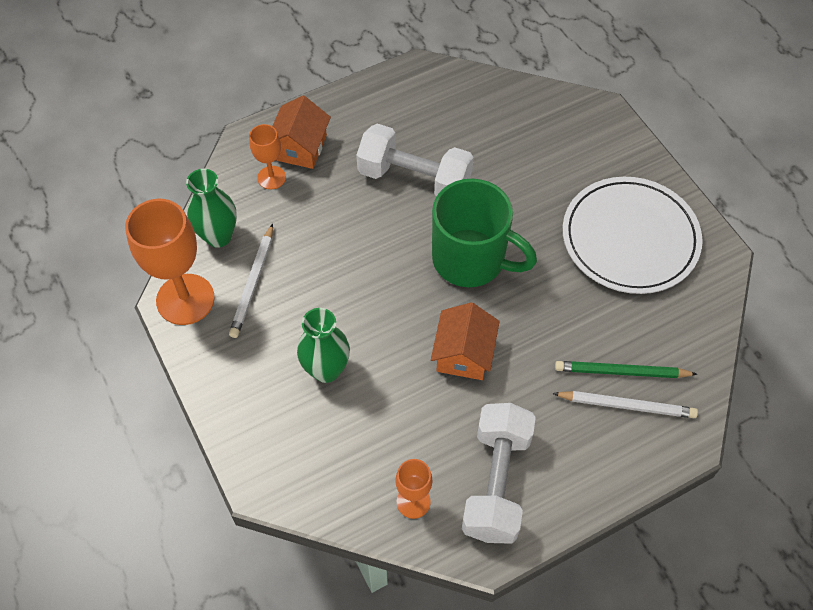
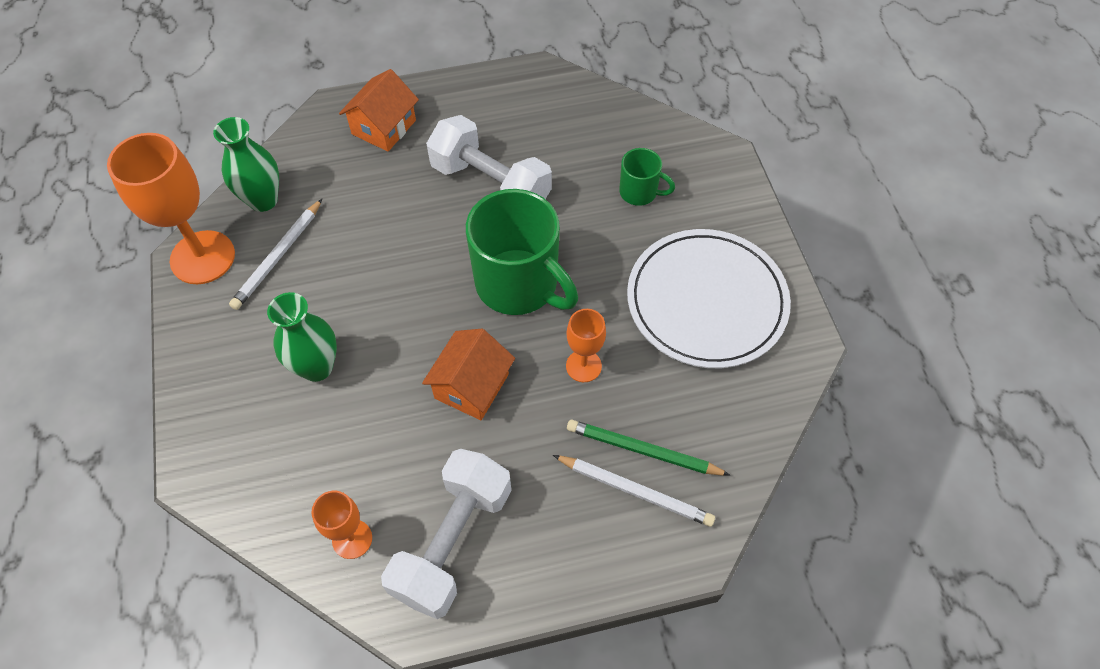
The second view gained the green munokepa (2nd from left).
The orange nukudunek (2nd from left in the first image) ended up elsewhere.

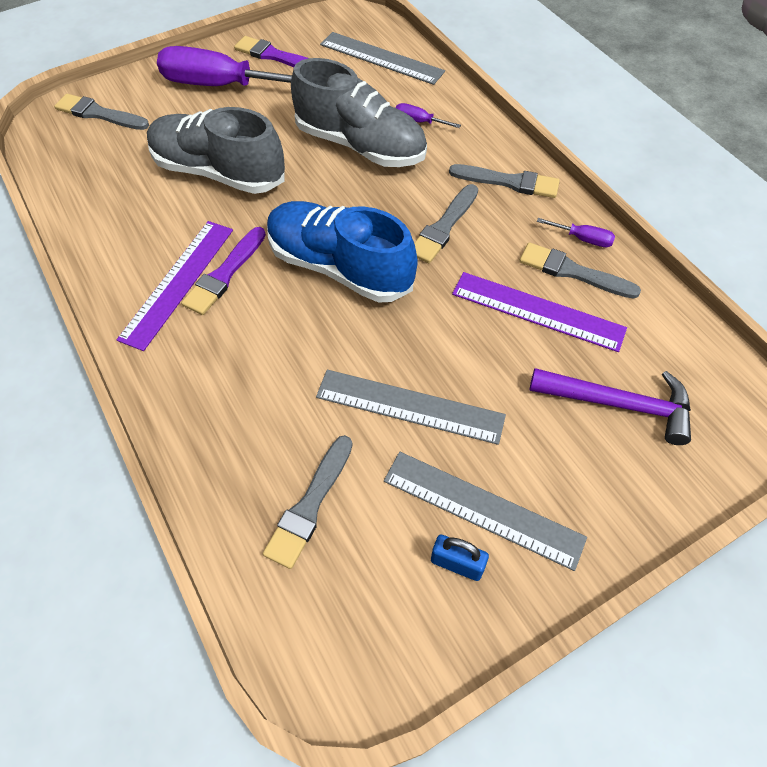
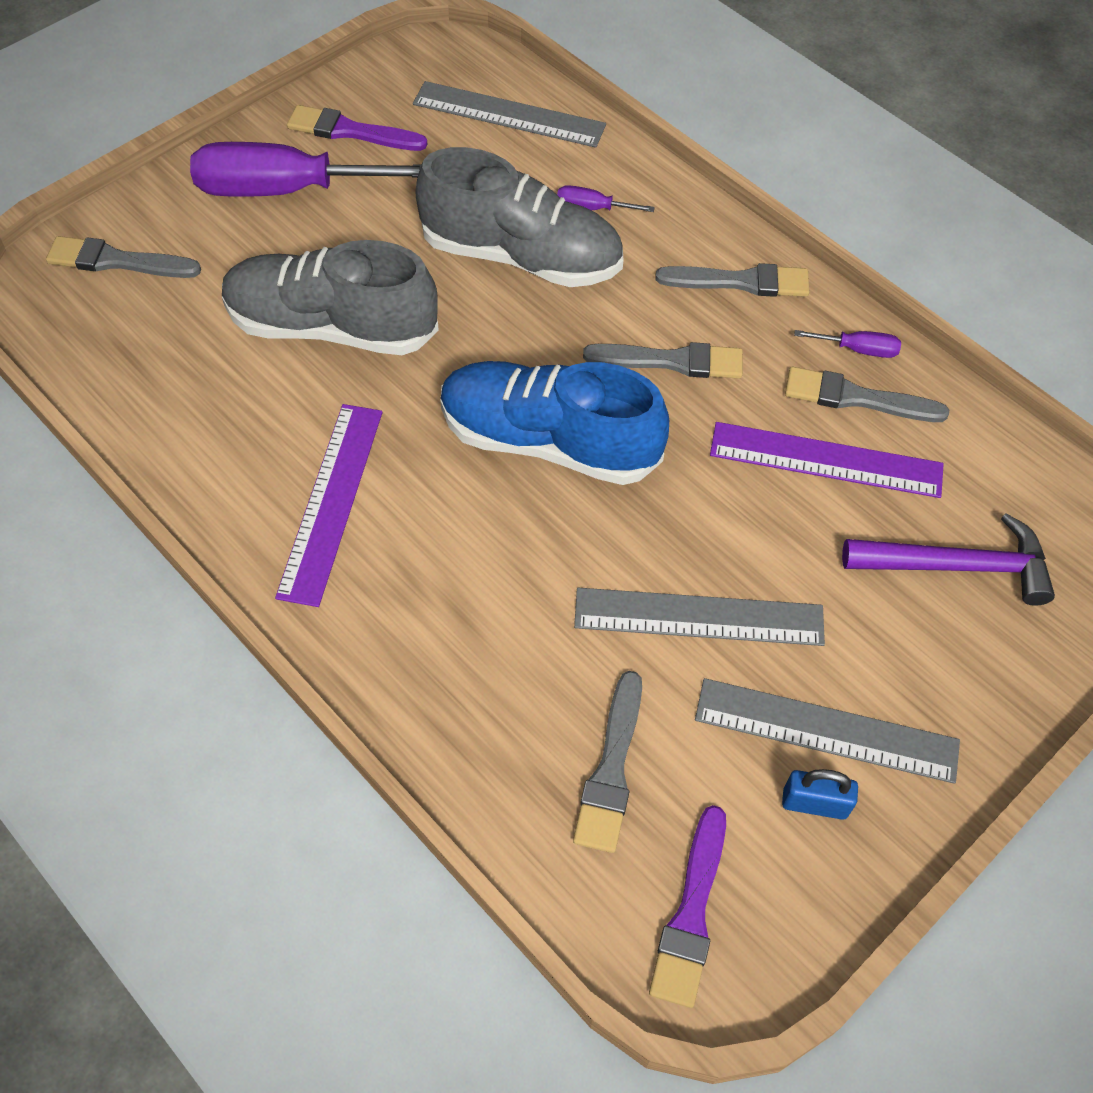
The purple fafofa (1st from left in the first image) ended up elsewhere.
The grey fafofa (3rd from left) ended up facing another way, 105 degrees counterclockwise from before.

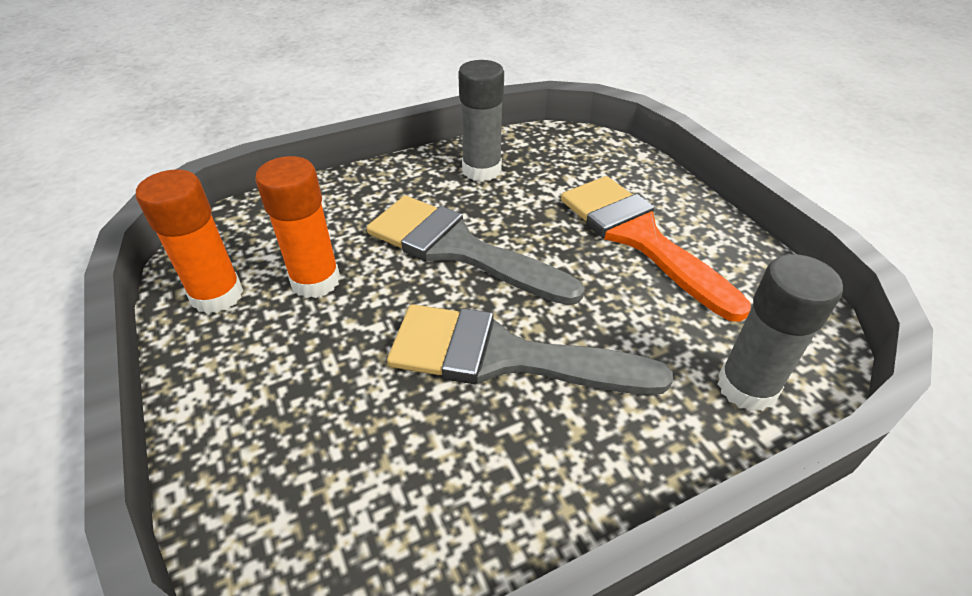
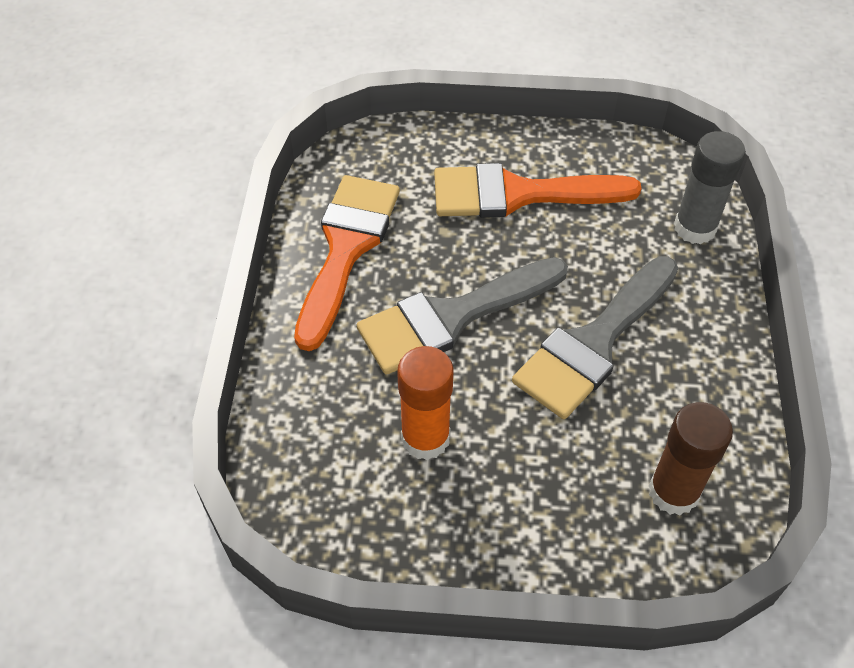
The second view lost the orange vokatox (1st from left).
The second view gained the brown vokatox.
Where the grey vokatox (1st from left) stood, the orange fafofa (1st from left) came to stand.

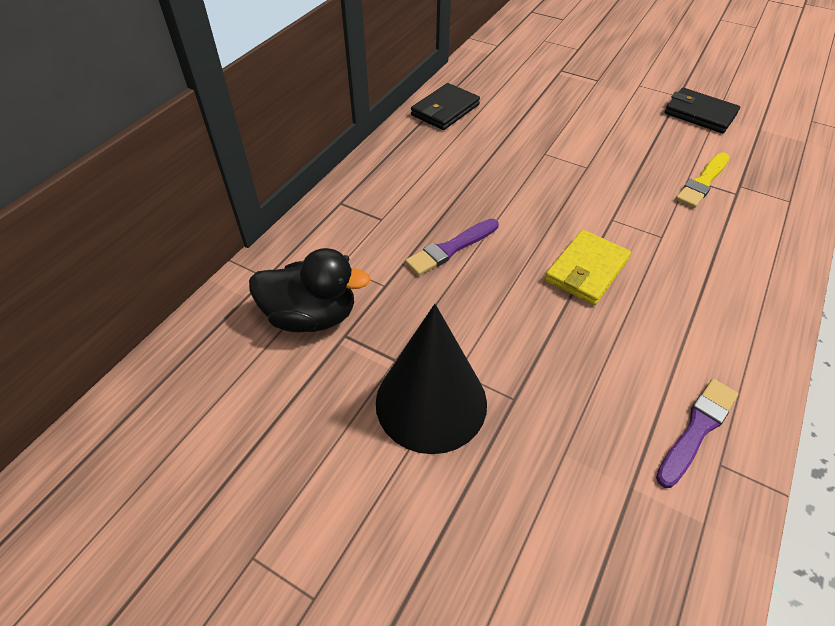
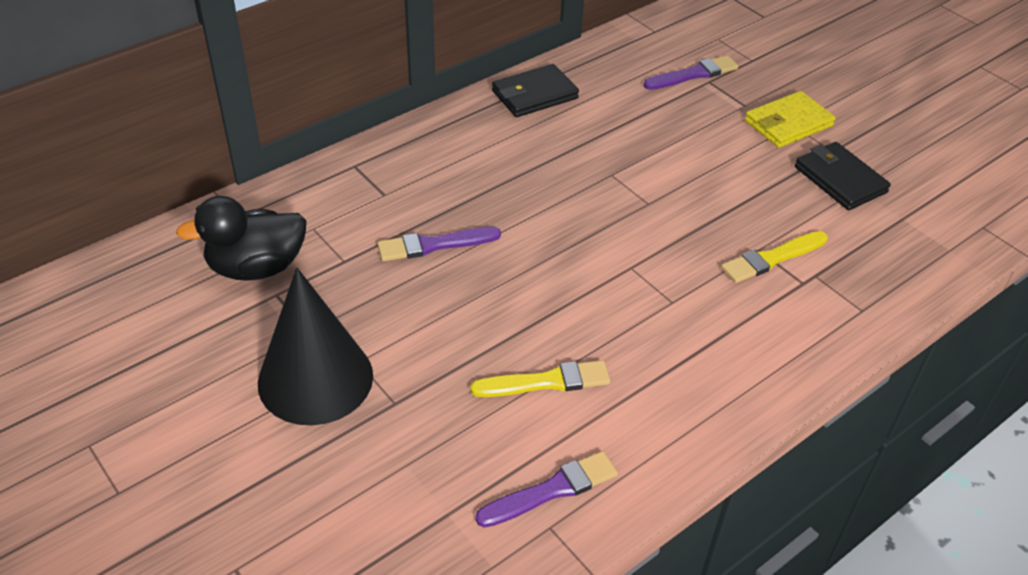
The second view gained the yellow fafofa (1st from left).
The second view gained the purple fafofa (3rd from left).
The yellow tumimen ended up elsewhere.
The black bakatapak ended up facing another way, 135 degrees clockwise from before.

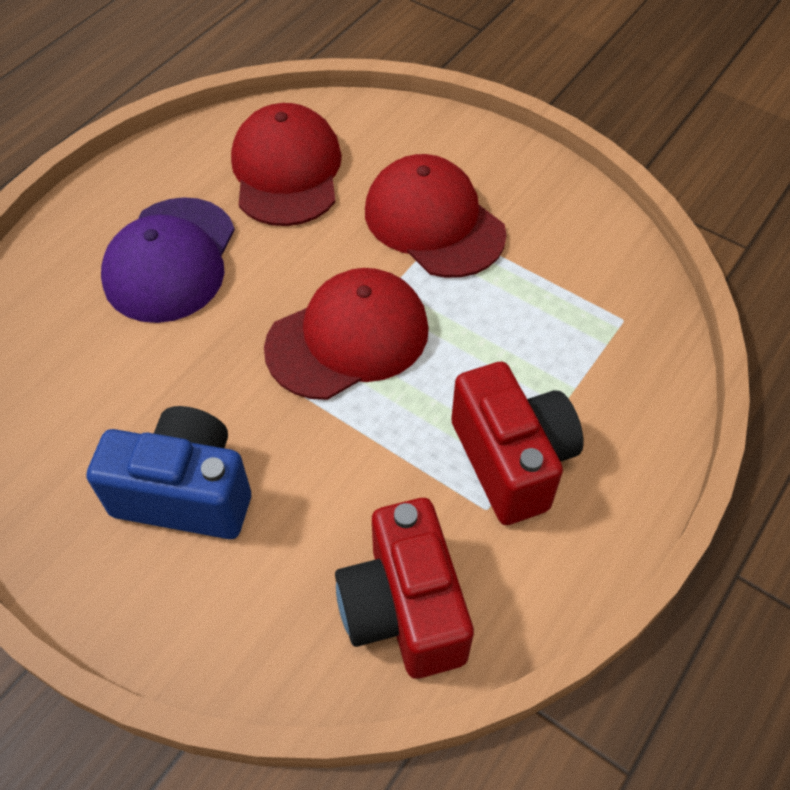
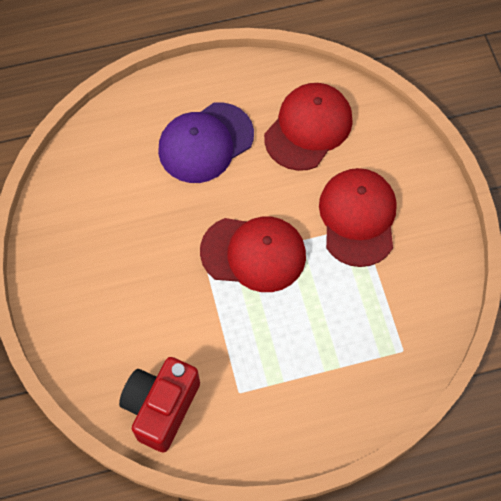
The second view lost the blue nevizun.
The second view lost the red nevizun (2nd from left).

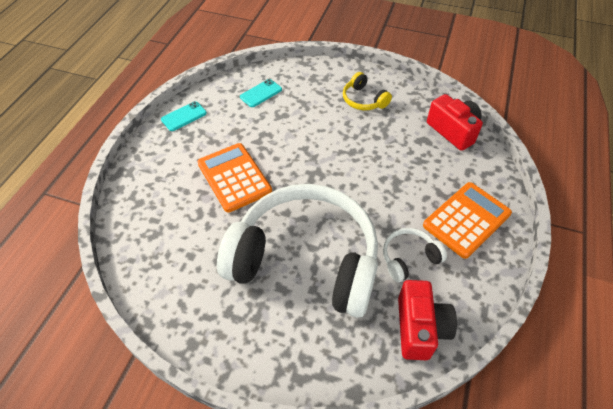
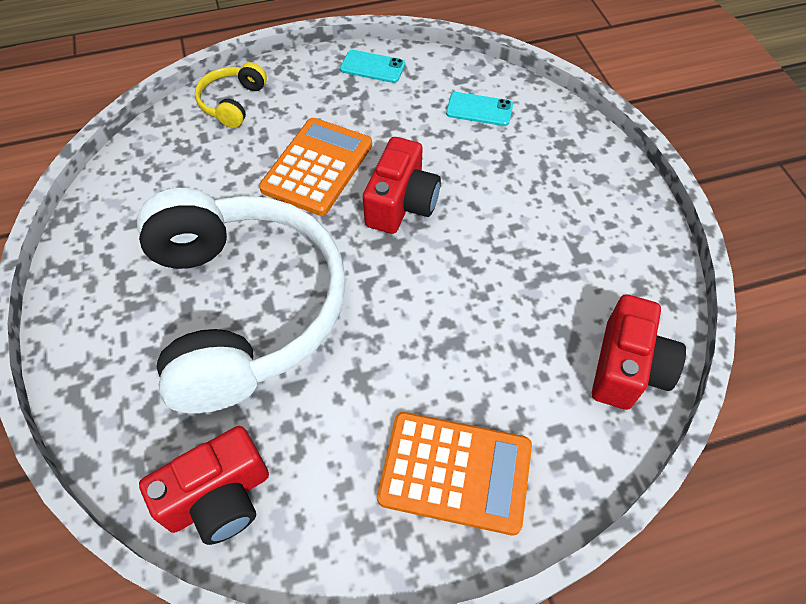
The second view lost the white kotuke (2nd from left).
The second view gained the red nevizun (2nd from left).
The yellow kotuke ended up elsewhere.

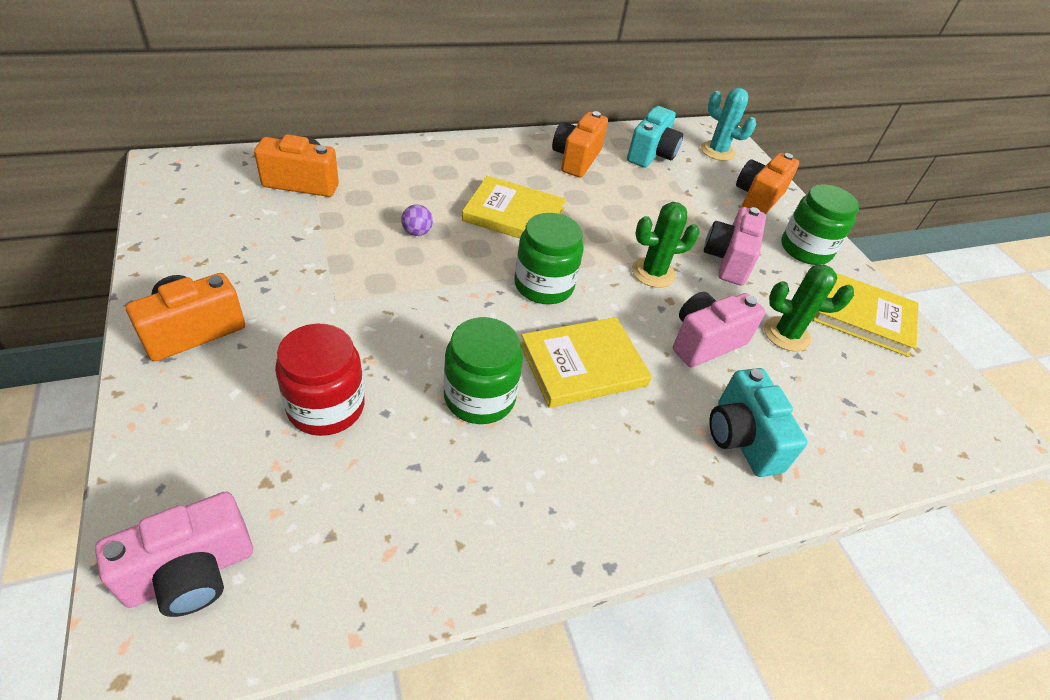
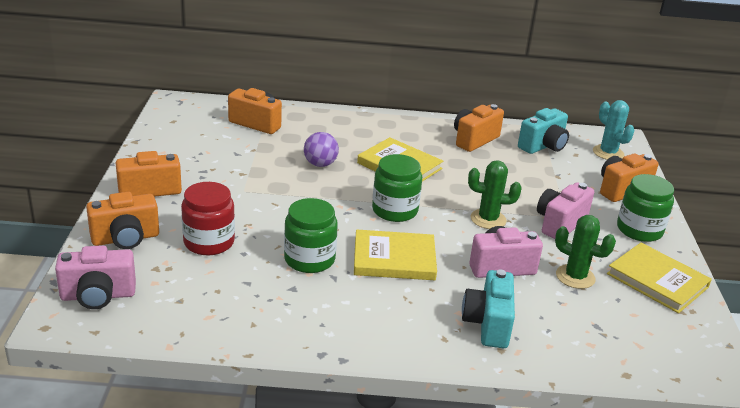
The second view gained the orange nevizun (1st from left).
The size of the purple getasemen changed by a factor of 1.51.

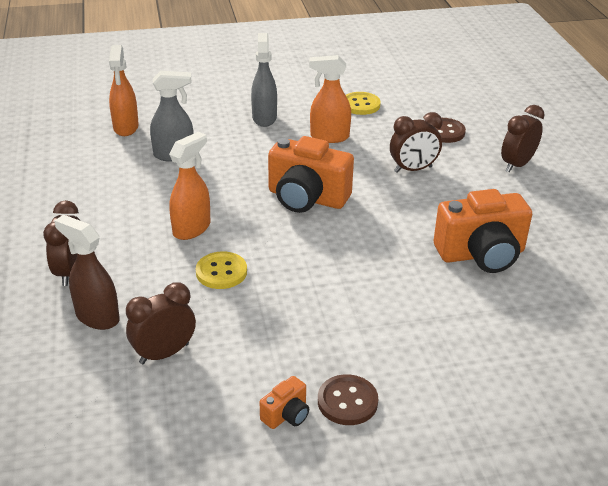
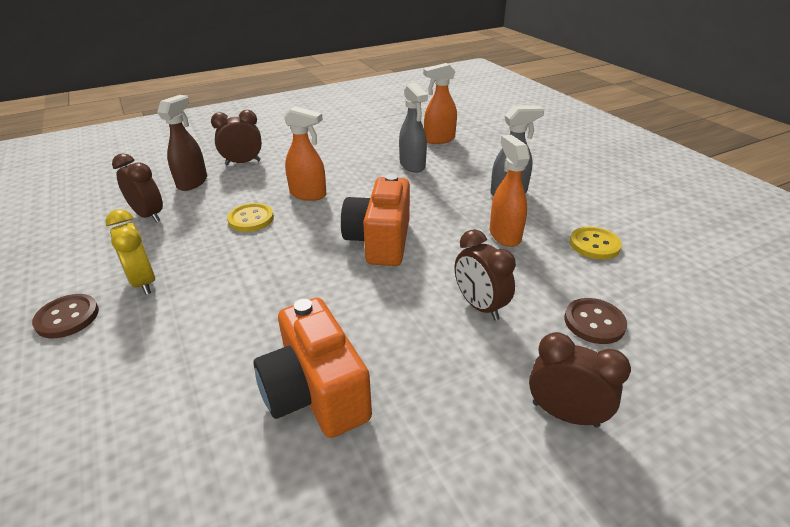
The second view lost the orange nevizun (1st from left).
The second view gained the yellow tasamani.

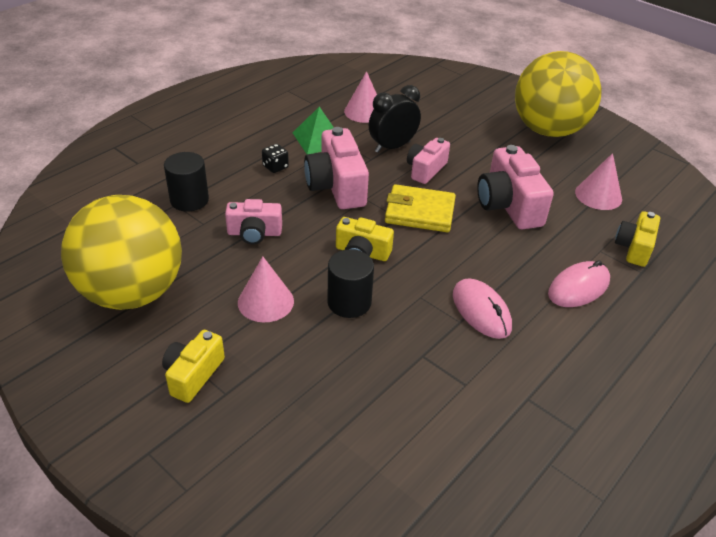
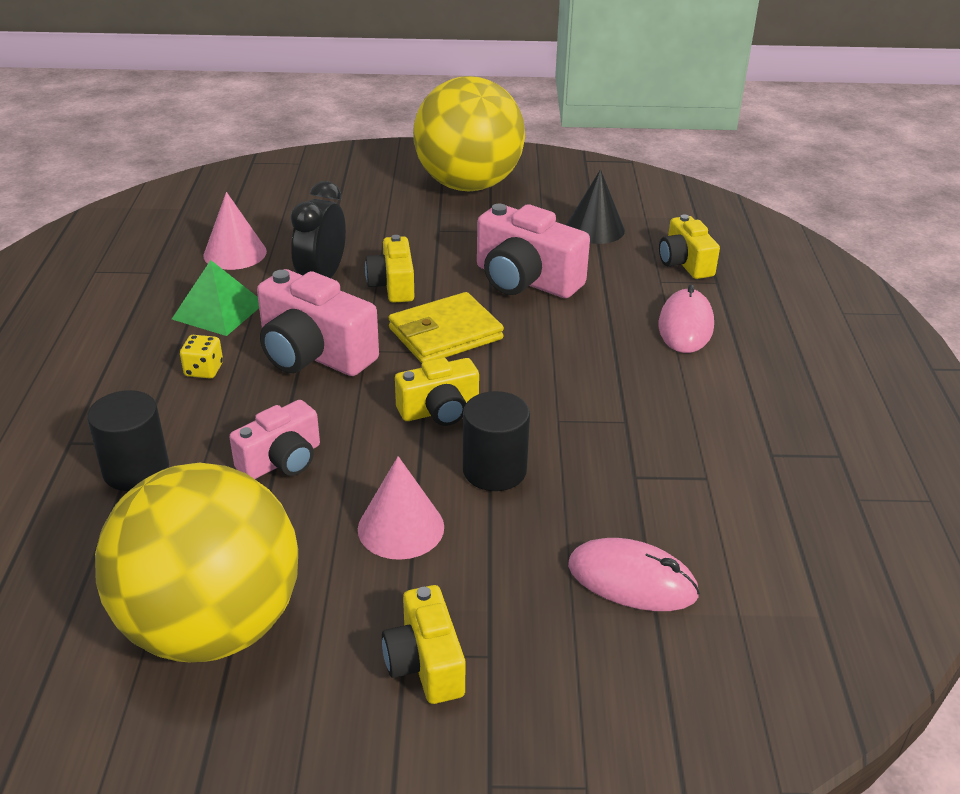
The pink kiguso (1st from left) ended up elsewhere.
What was the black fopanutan turned into the yellow fopanutan.
What was the pink nevizun (3rd from left) turned into the yellow nevizun (1st from left).
What was the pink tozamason (3rd from left) turned into the black tozamason.

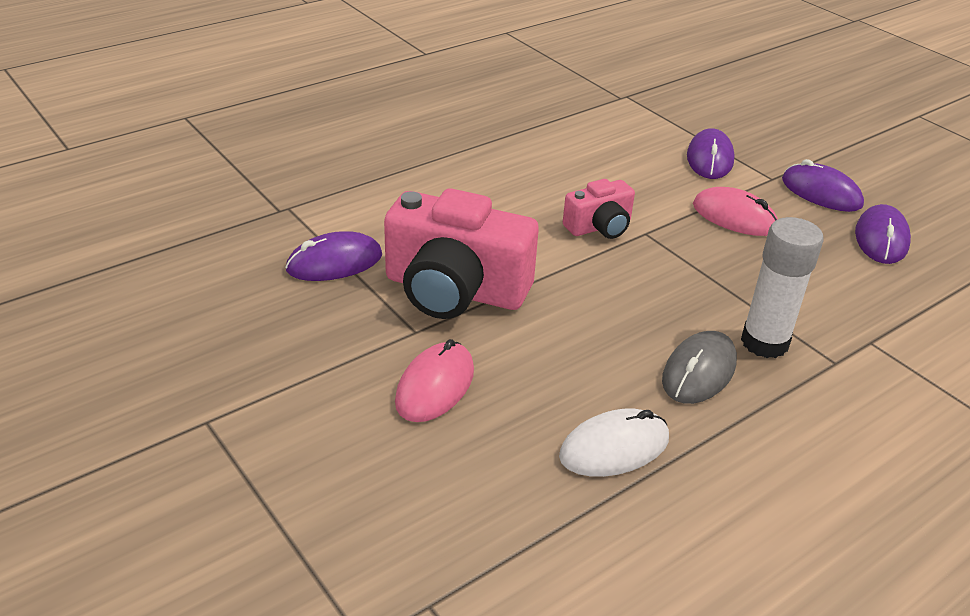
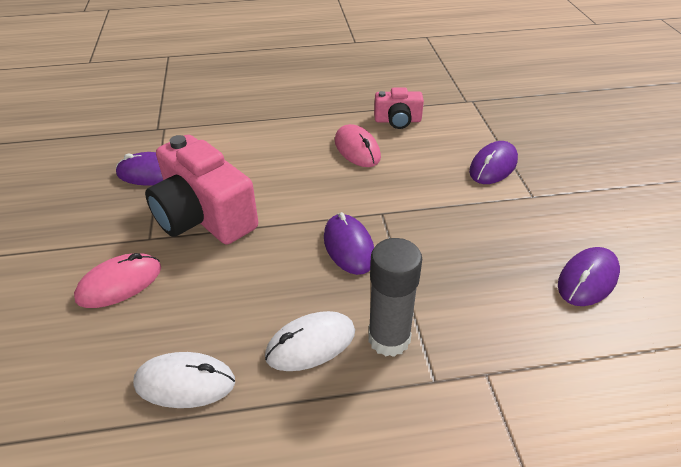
The pink nevizun (2nd from left) ended up elsewhere.
The pink kiguso (2nd from left) ended up elsewhere.
The purple kiguso (3rd from left in the first image) ended up elsewhere.
What was the grey kiguso turned into the white kiguso (2nd from left).
What was the white vokatox turned into the grey vokatox.

